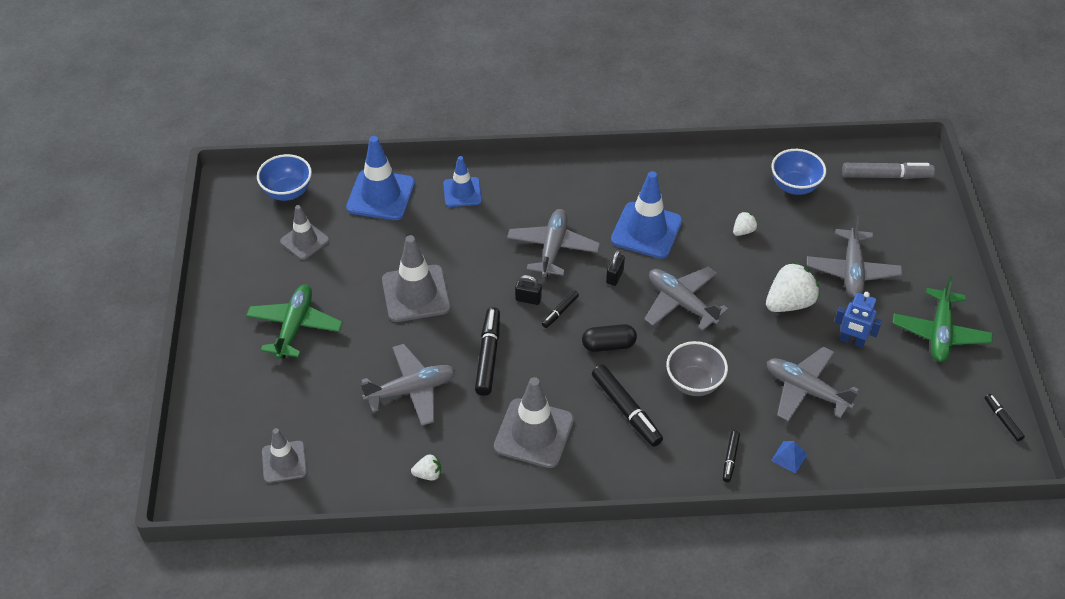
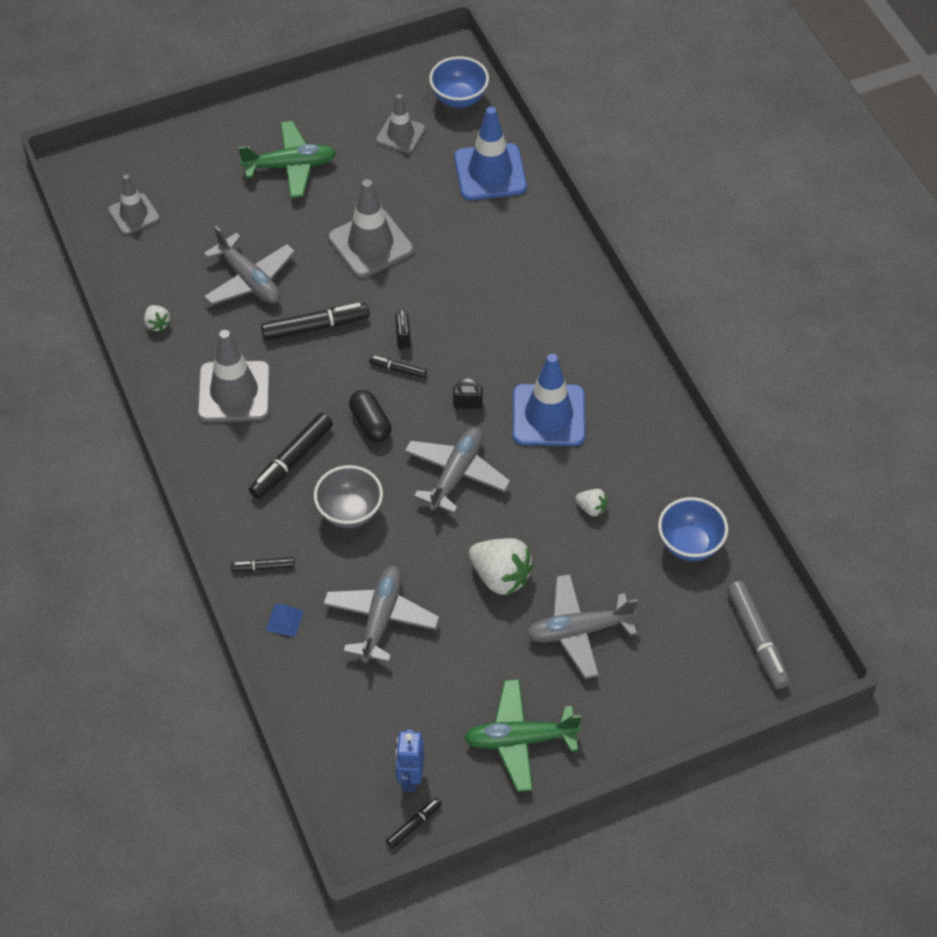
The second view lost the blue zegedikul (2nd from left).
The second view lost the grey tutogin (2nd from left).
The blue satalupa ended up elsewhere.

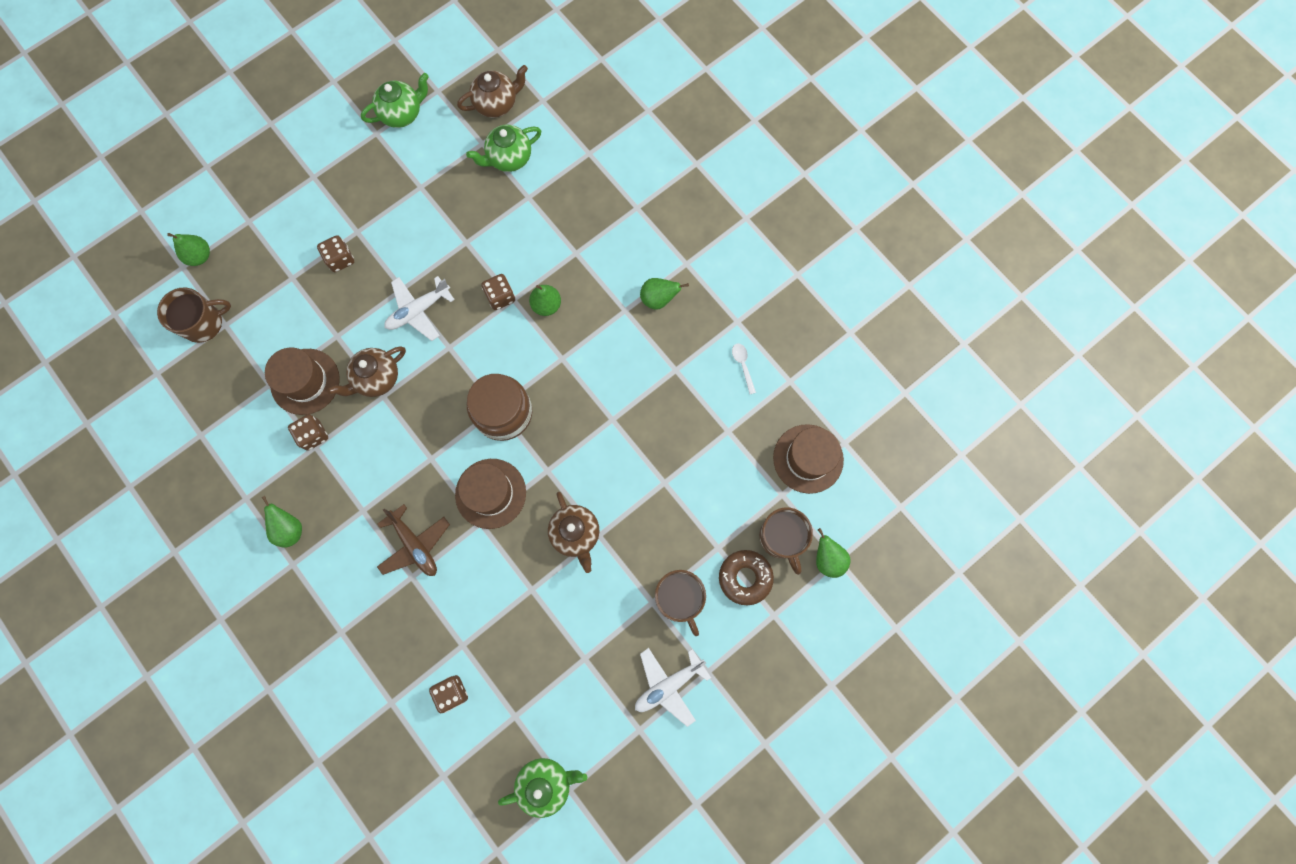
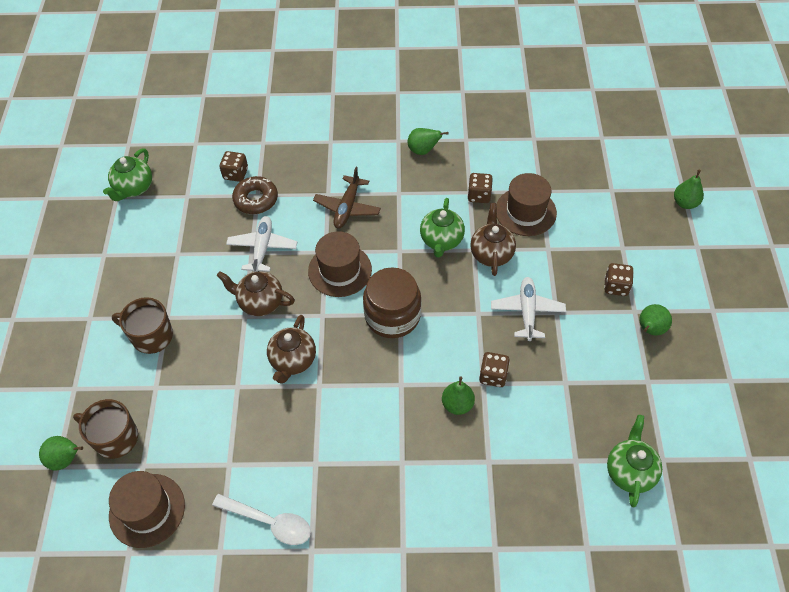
The second view lost the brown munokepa (1st from left).
The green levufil (1st from left in the first image) ended up elsewhere.
The brown levufil (2nd from left) ended up elsewhere.
The white tutogin (2nd from left in the first image) ended up elsewhere.
The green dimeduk (4th from left) ended up elsewhere.
The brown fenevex ended up elsewhere.
The brown tutogin ended up facing another way, 75 degrees counterclockwise from before.
The size of the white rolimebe changed by a factor of 1.79.

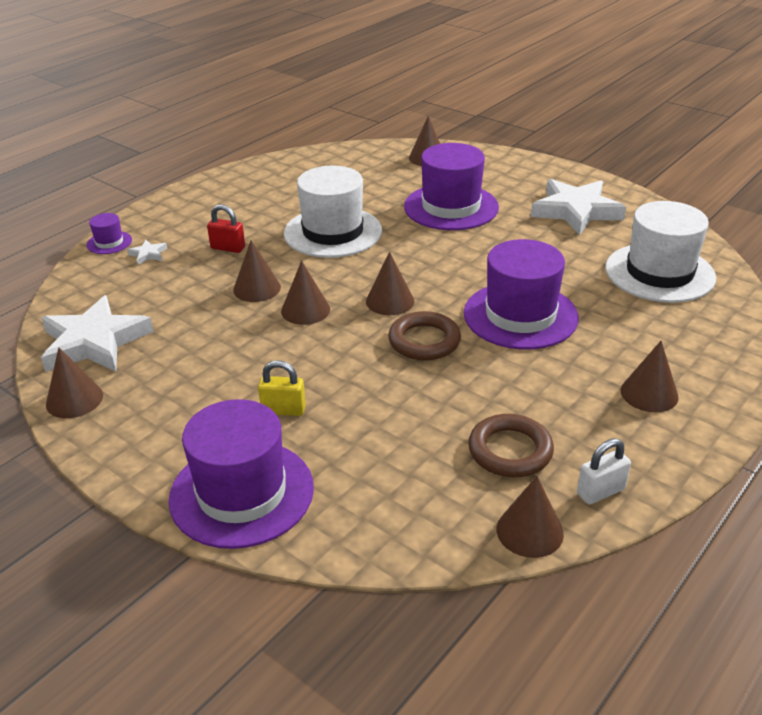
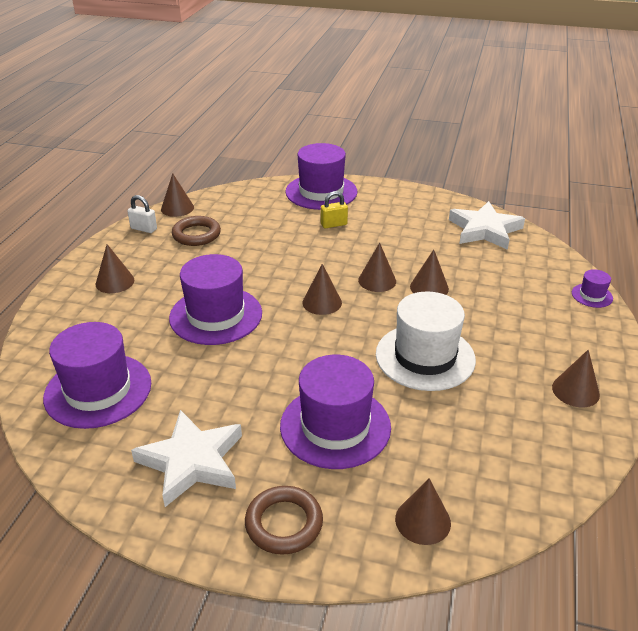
The second view lost the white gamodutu (2nd from left).
The second view lost the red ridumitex.
The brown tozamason (1st from left in the first image) ended up elsewhere.
The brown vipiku (1st from left in the first image) ended up elsewhere.
What was the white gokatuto (2nd from left) turned into the purple gokatuto (1st from left).
The white ridumitex ended up facing another way, 75 degrees clockwise from before.

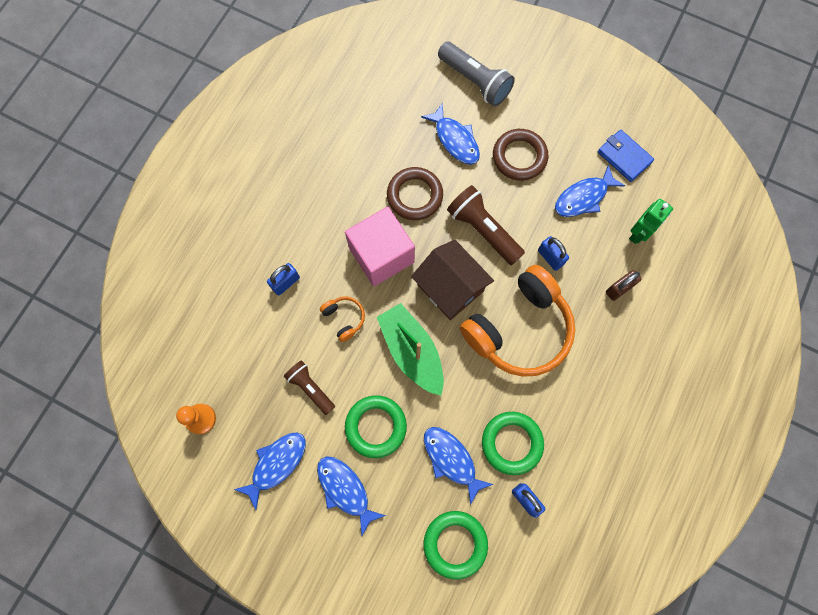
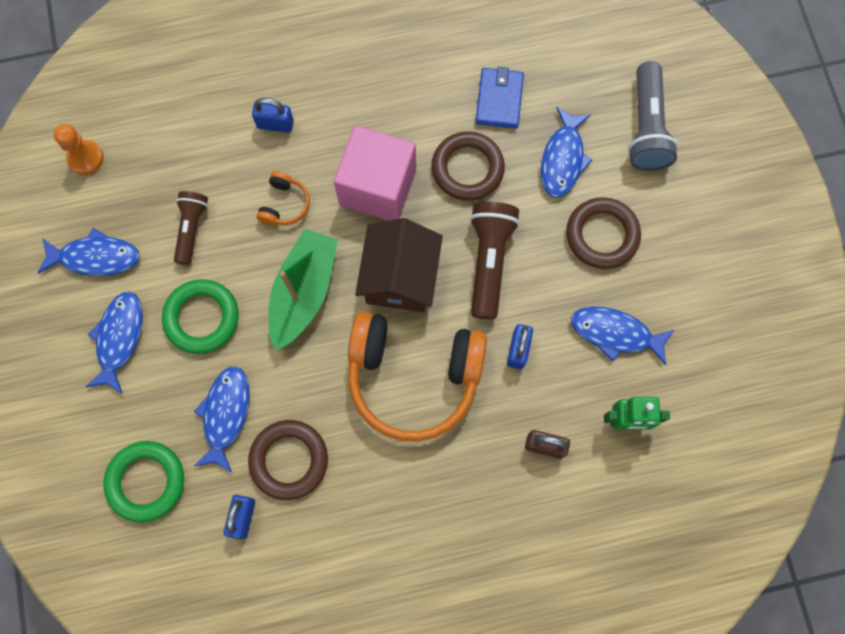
The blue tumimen ended up elsewhere.
What was the green vipiku (3rd from left) turned into the brown vipiku (1st from left).

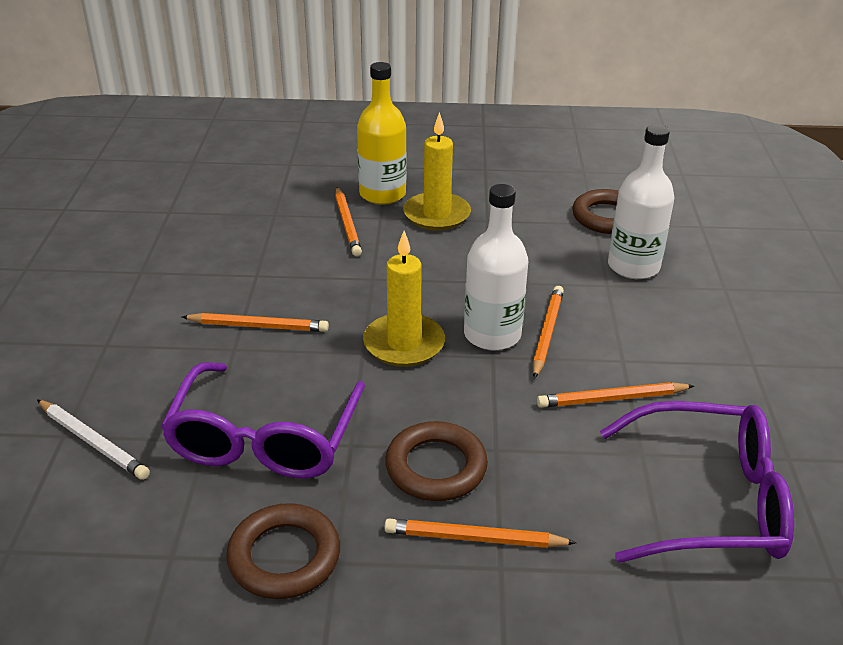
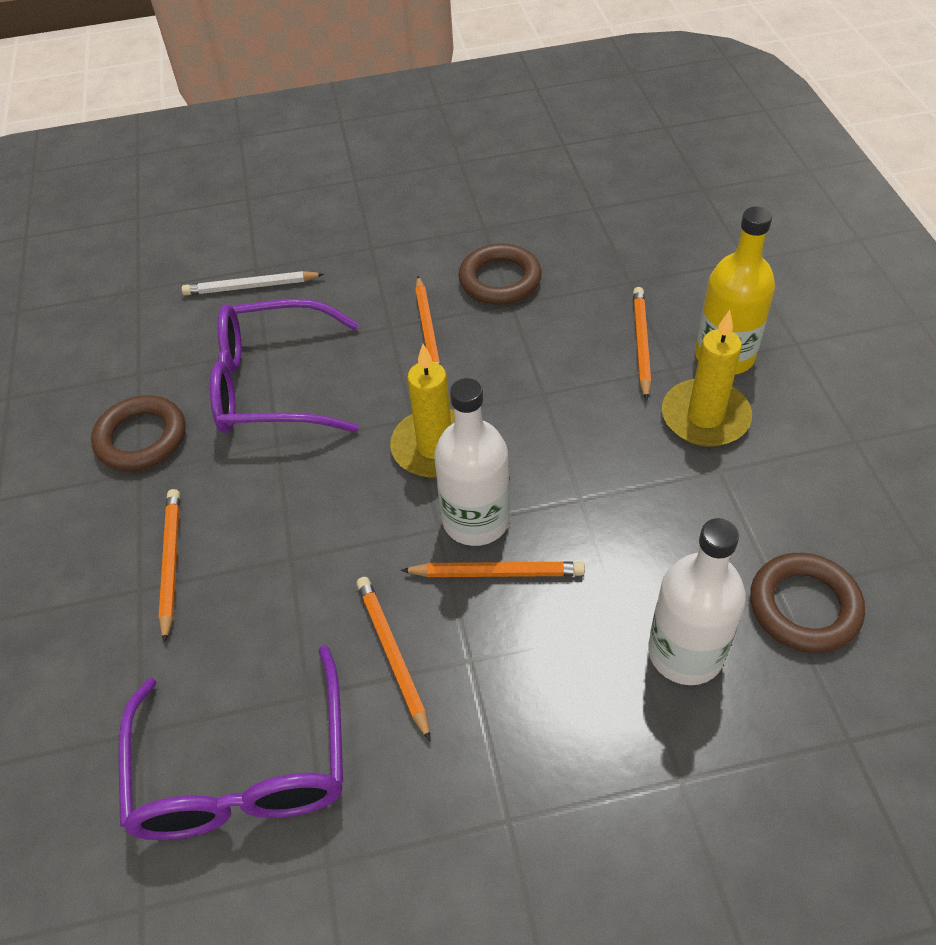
The brown vipiku (2nd from left) ended up elsewhere.
The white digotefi ended up facing another way, 60 degrees clockwise from before.
The orange digotefi (2nd from left in the first image) ended up facing another way, 120 degrees clockwise from before.

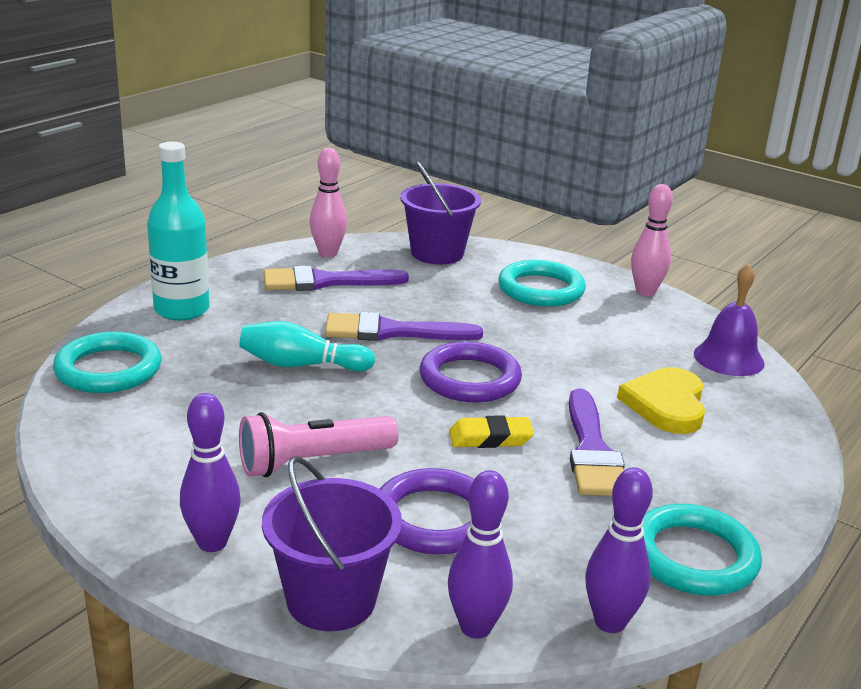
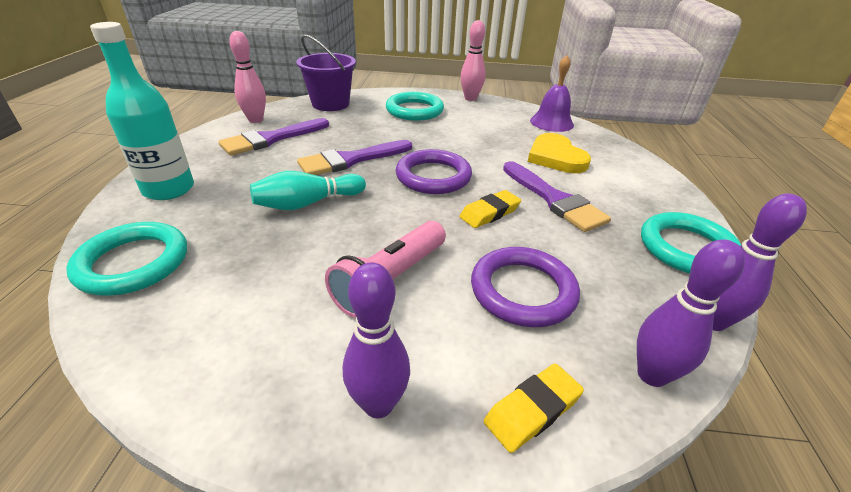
Where the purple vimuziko (1st from left) stood, the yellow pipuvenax (2nd from left) came to stand.

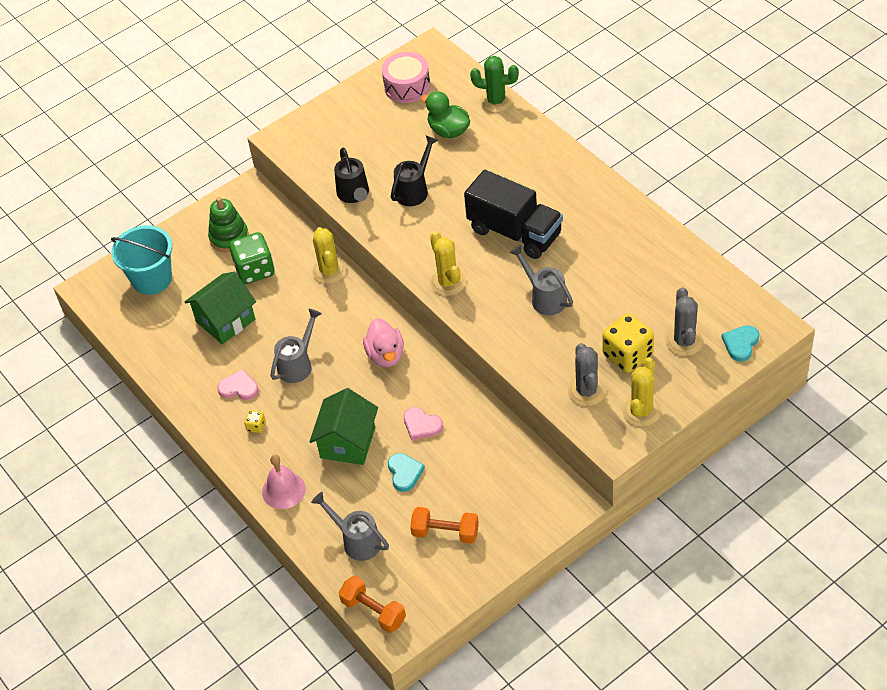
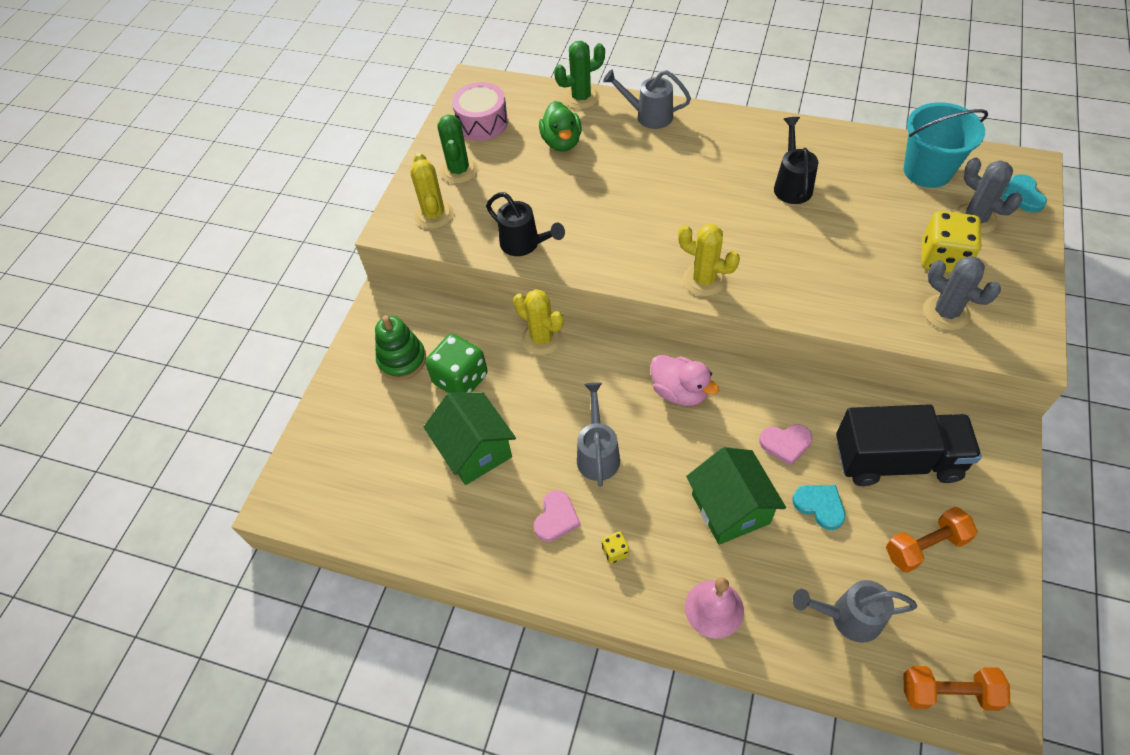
The second view gained the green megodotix (1st from left).
The turquoise vimuziko ended up elsewhere.
The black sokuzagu (2nd from left) ended up elsewhere.
The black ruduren ended up elsewhere.
The grey sokuzagu (3rd from left in the first image) ended up elsewhere.
The yellow megodotix (3rd from left in the first image) ended up elsewhere.
The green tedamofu (1st from left) ended up facing another way, 45 degrees counterclockwise from before.
The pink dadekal (1st from left) ended up facing another way, 135 degrees clockwise from before.
The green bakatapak ended up facing another way, 105 degrees counterclockwise from before.

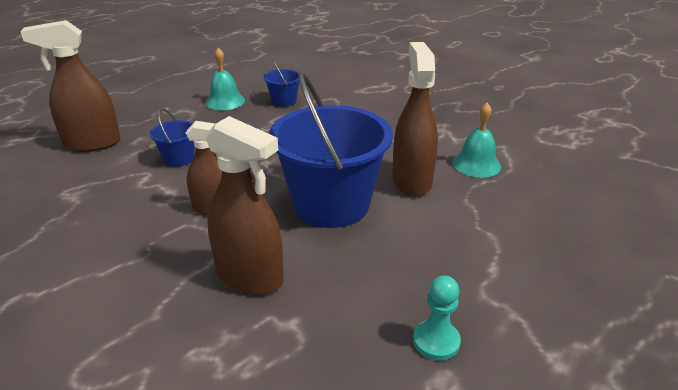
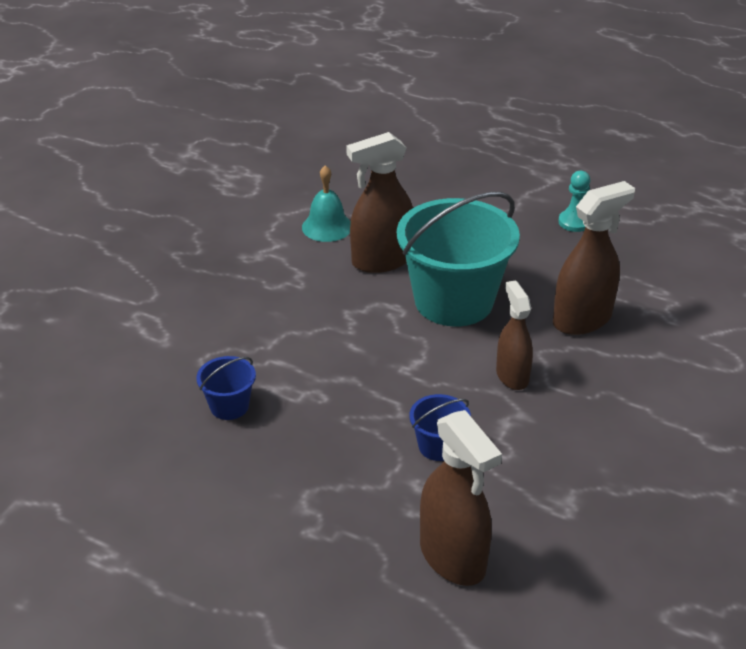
The second view lost the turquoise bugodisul (1st from left).
What was the blue vimuziko (3rd from left) turned into the turquoise vimuziko.
The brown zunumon (3rd from left in the first image) ended up facing another way, 45 degrees clockwise from before.

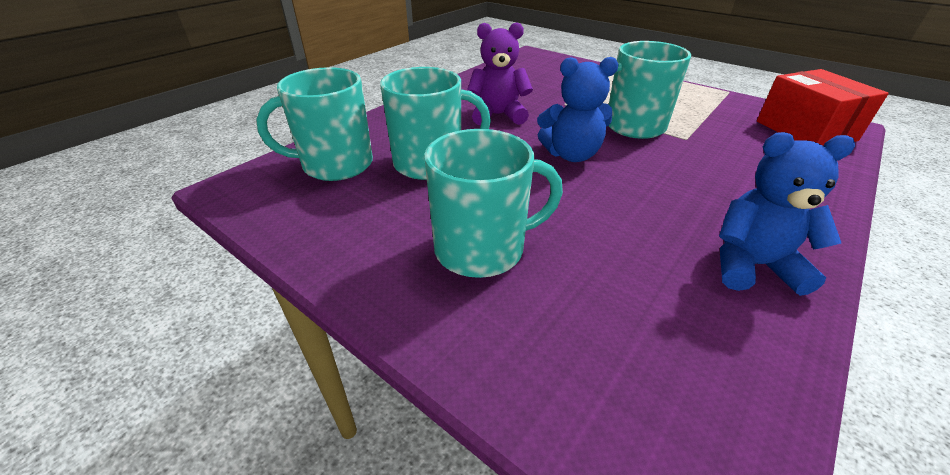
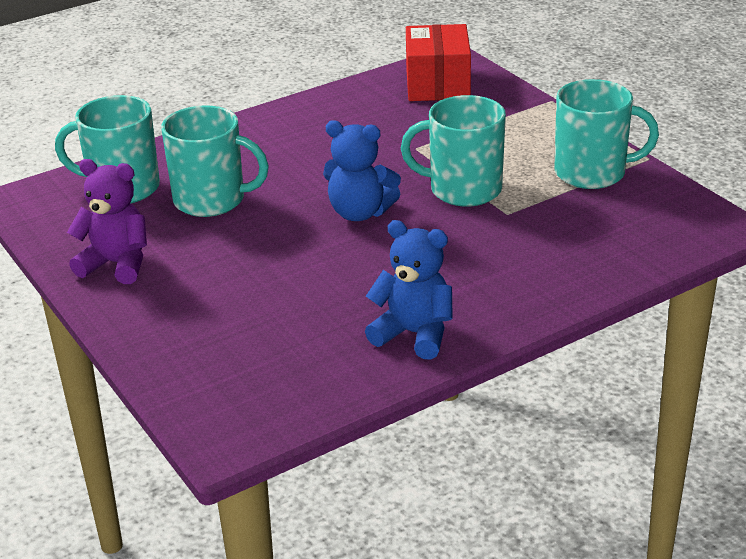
The turquoise munokepa (3rd from left in the first image) ended up elsewhere.
The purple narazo ended up elsewhere.
The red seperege ended up elsewhere.

